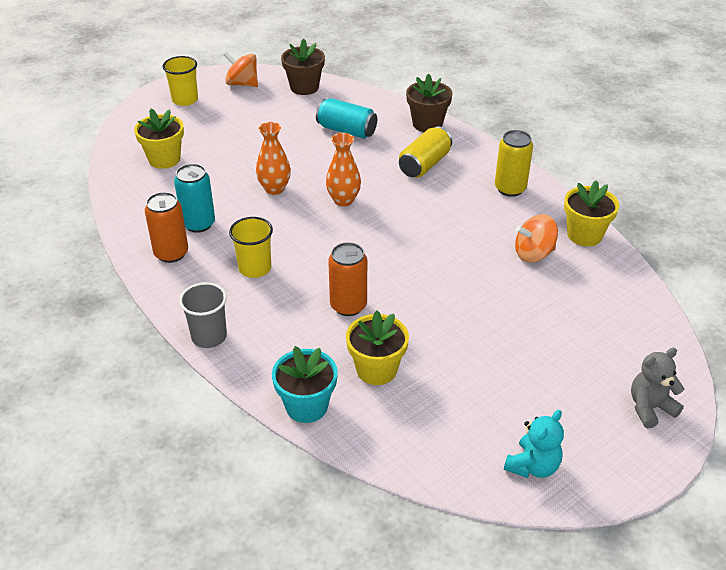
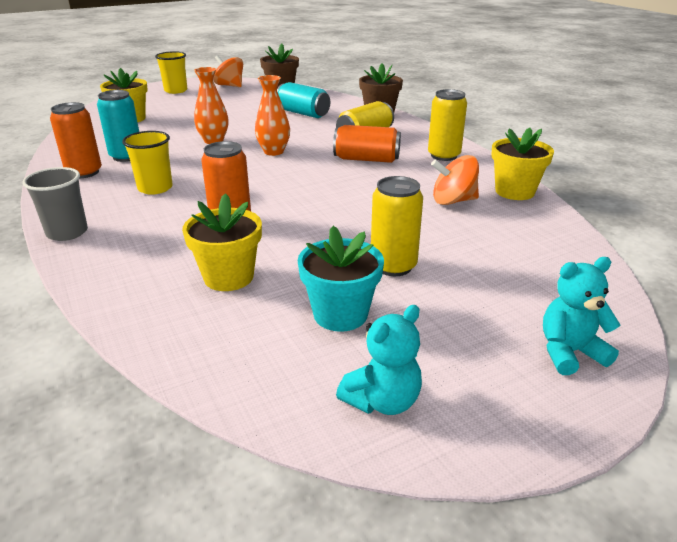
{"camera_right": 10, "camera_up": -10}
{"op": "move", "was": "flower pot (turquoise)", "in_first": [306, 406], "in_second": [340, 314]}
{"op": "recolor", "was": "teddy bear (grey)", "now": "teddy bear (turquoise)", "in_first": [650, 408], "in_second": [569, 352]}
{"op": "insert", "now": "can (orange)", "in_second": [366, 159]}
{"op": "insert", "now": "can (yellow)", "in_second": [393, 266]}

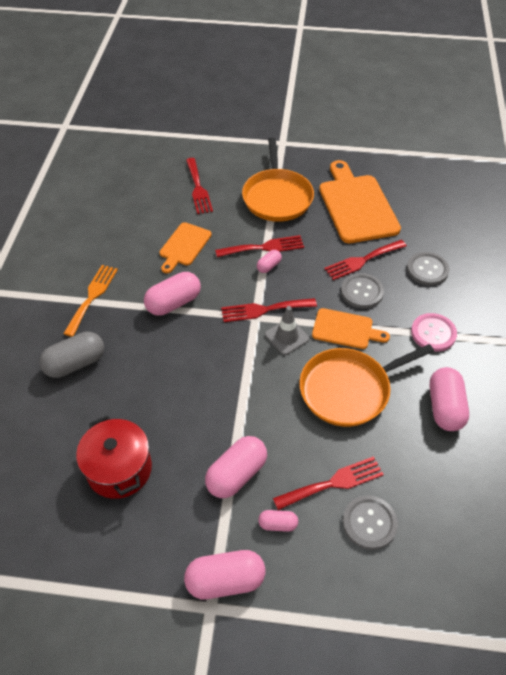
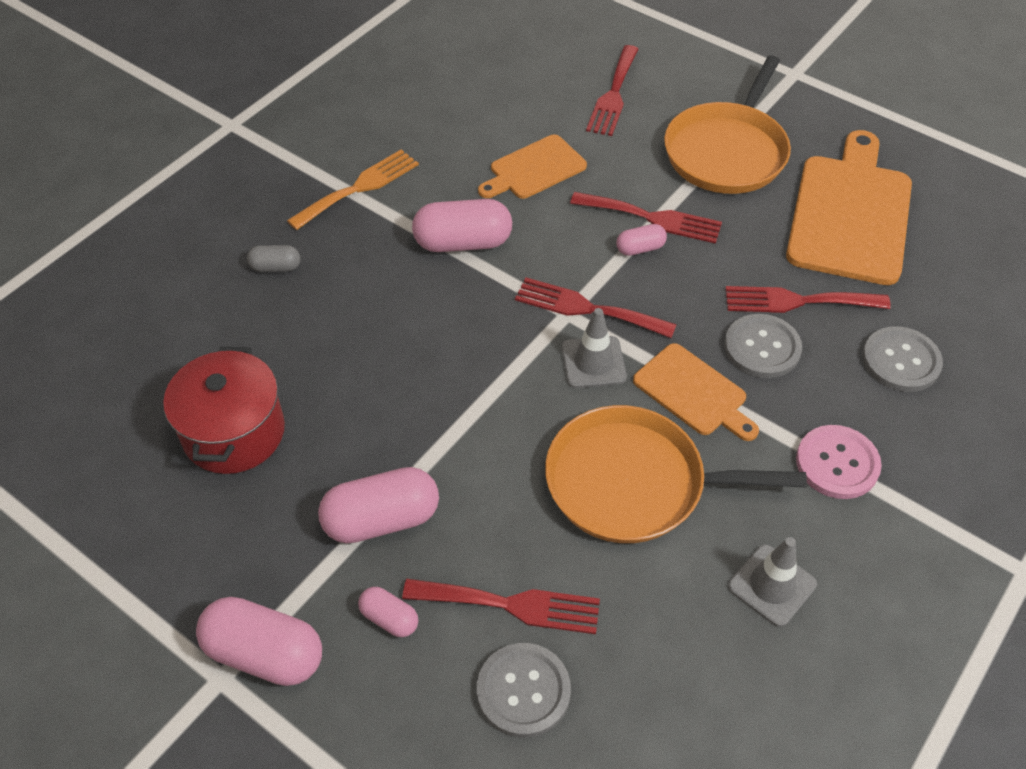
{"camera_right": 30, "camera_up": 0}
{"op": "resize", "was": "capsule (grey)", "in_first": [75, 363], "in_second": [276, 267], "ratio": 0.52}
{"op": "replace", "was": "capsule (pink)", "now": "traffic cone (grey)", "in_first": [444, 407], "in_second": [772, 585]}

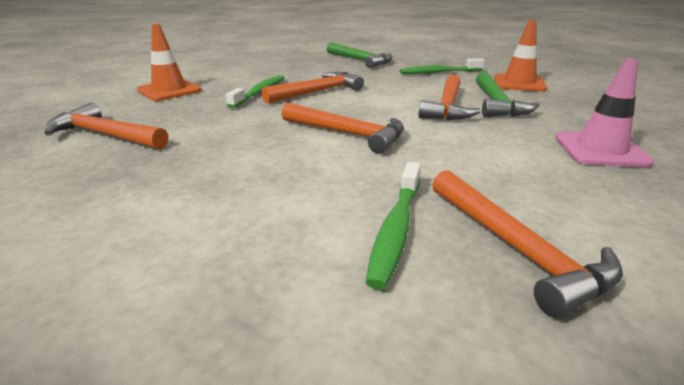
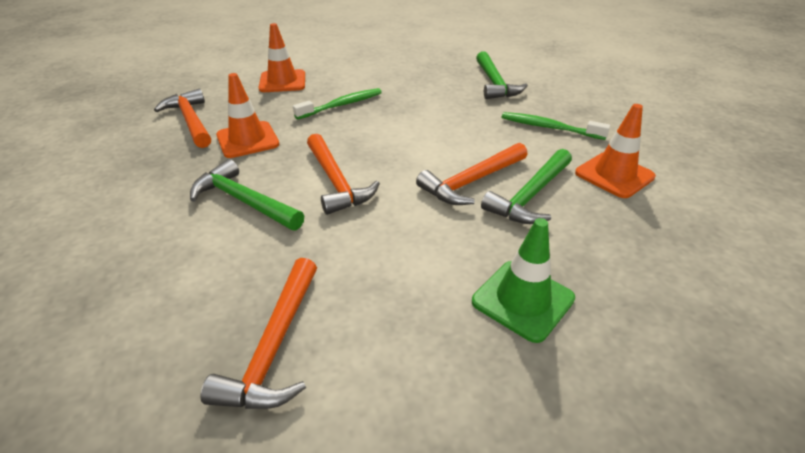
{"camera_right": 35, "camera_up": 10}
{"op": "recolor", "was": "traffic cone (pink)", "now": "traffic cone (green)", "in_first": [600, 150], "in_second": [523, 300]}
{"op": "delete", "was": "hammer (orange)", "in_first": [317, 92]}
{"op": "delete", "was": "toothbrush (green)", "in_first": [396, 229]}
{"op": "insert", "now": "traffic cone (orange)", "in_second": [247, 140]}
{"op": "insert", "now": "hammer (green)", "in_second": [244, 201]}

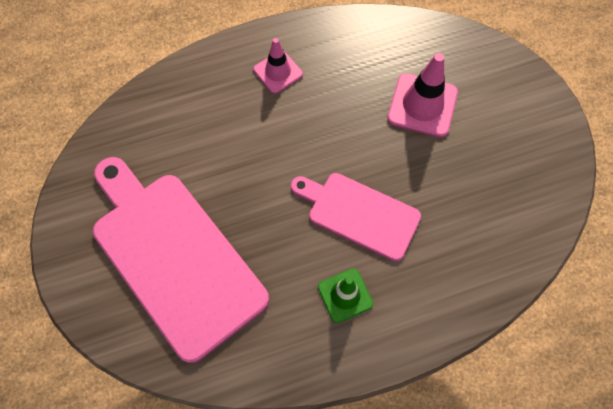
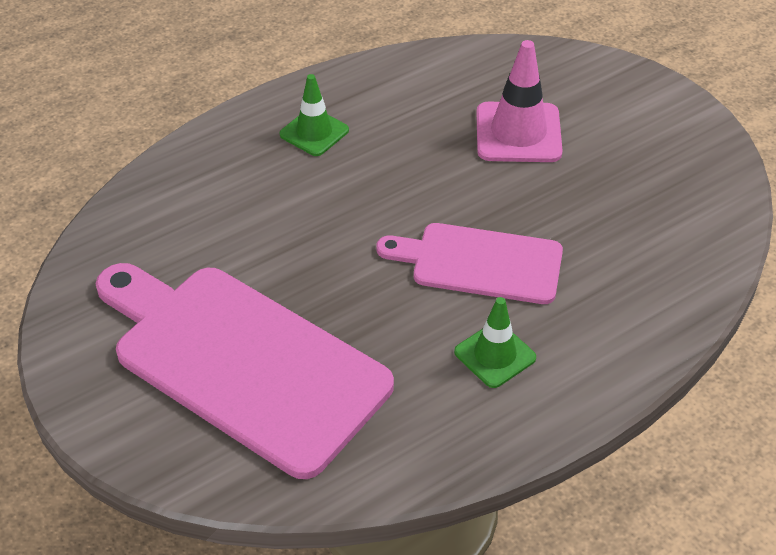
{"camera_right": -15, "camera_up": -20}
{"op": "recolor", "was": "traffic cone (pink)", "now": "traffic cone (green)", "in_first": [278, 72], "in_second": [314, 132]}

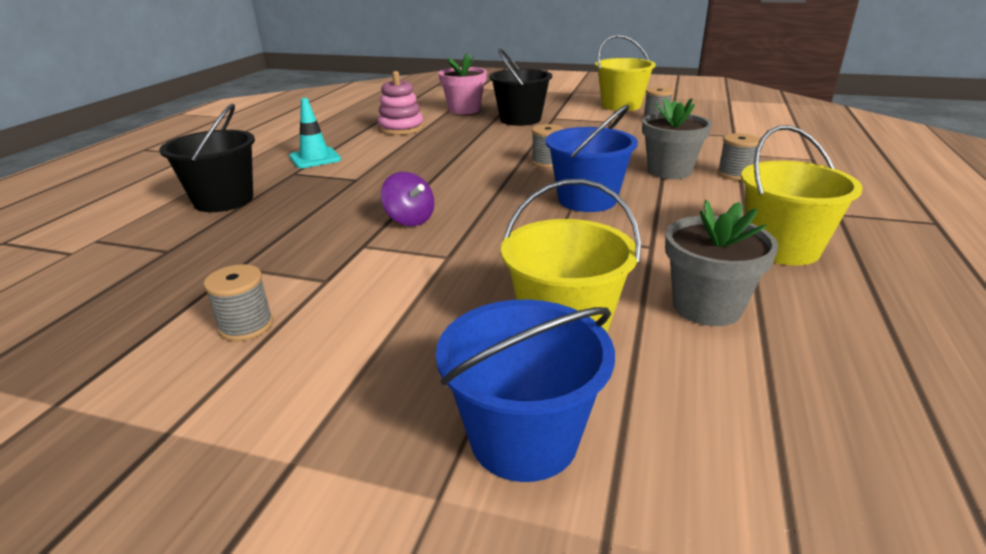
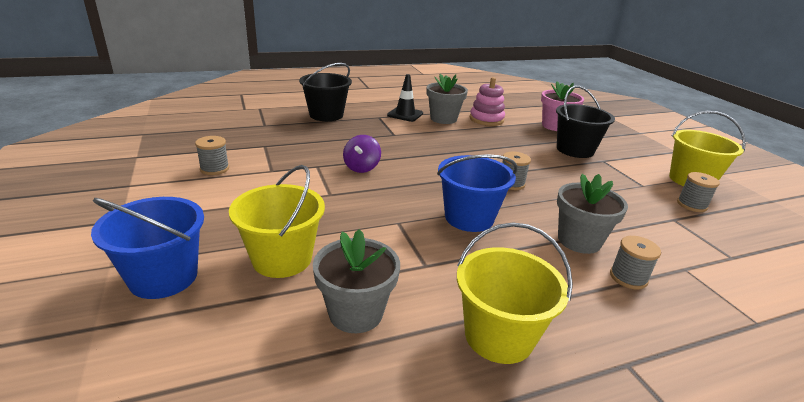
{"camera_right": 50, "camera_up": 0}
{"op": "recolor", "was": "traffic cone (turquoise)", "now": "traffic cone (black)", "in_first": [315, 158], "in_second": [405, 114]}
{"op": "insert", "now": "flower pot (grey)", "in_second": [443, 119]}

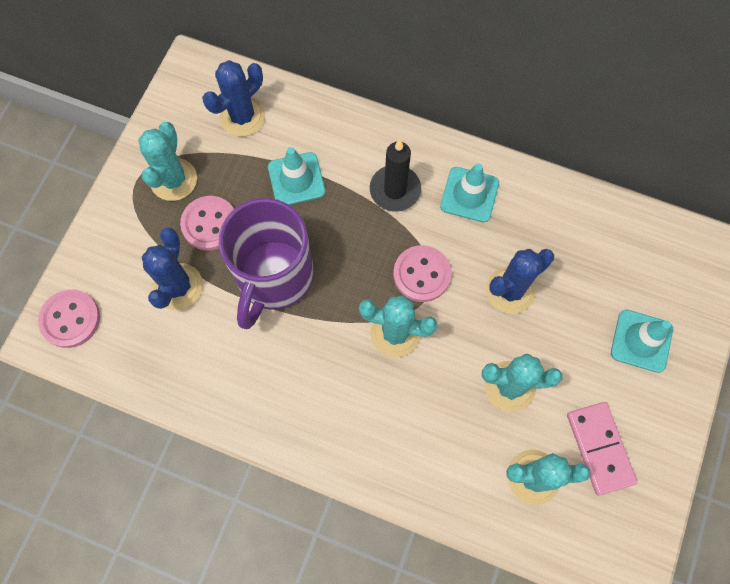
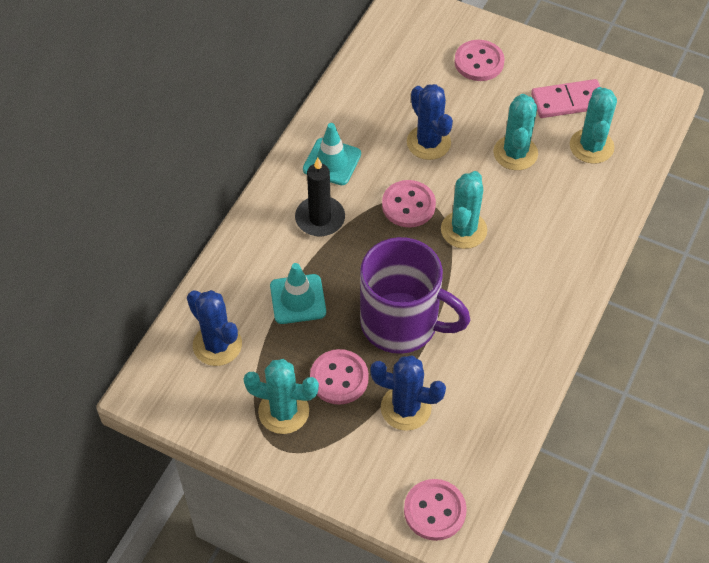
{"camera_right": -85, "camera_up": -15}
{"op": "replace", "was": "traffic cone (turquoise)", "now": "button (pink)", "in_first": [641, 341], "in_second": [479, 62]}

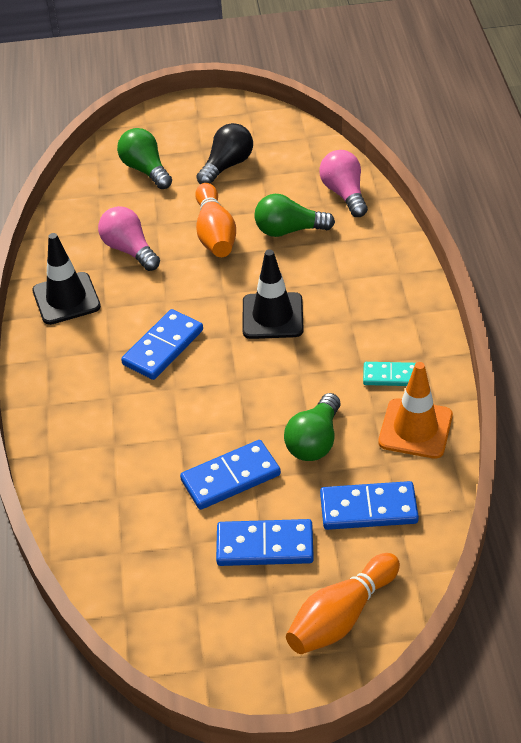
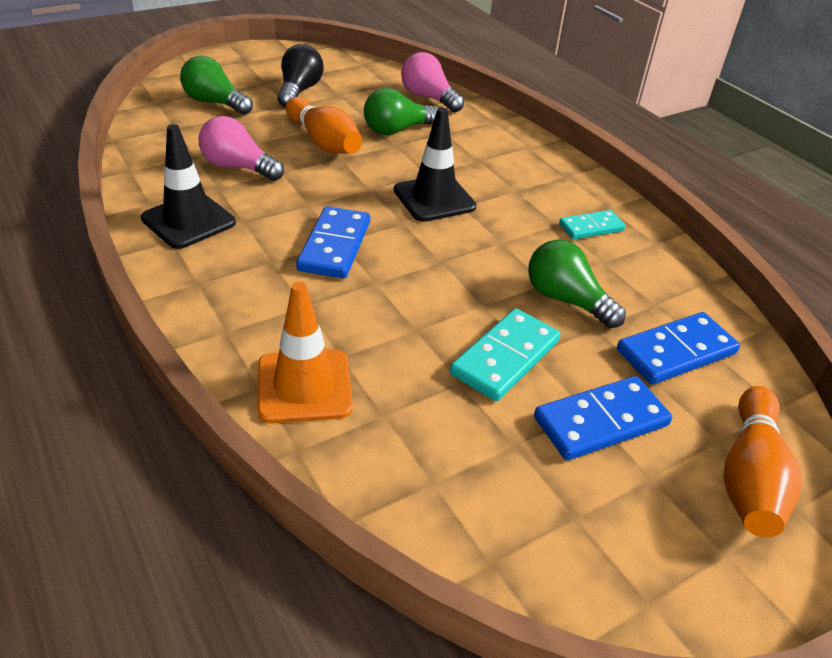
{"camera_right": -30, "camera_up": -5}
{"op": "move", "was": "traffic cone (orange)", "in_first": [415, 429], "in_second": [304, 386]}
{"op": "rotate", "was": "light bulb (green)", "in_first": [314, 441], "in_second": [566, 300], "clockwise": 135}
{"op": "recolor", "was": "domino (blue)", "now": "domino (turquoise)", "in_first": [230, 477], "in_second": [505, 357]}

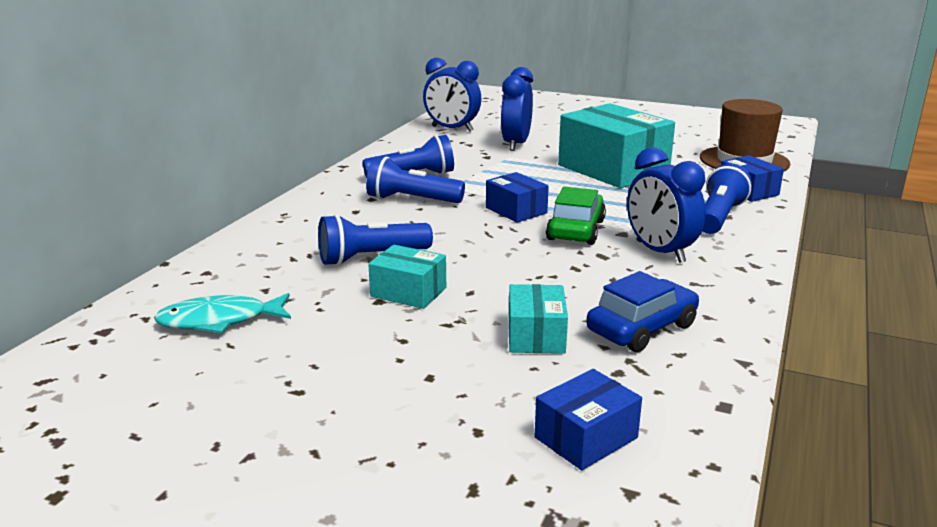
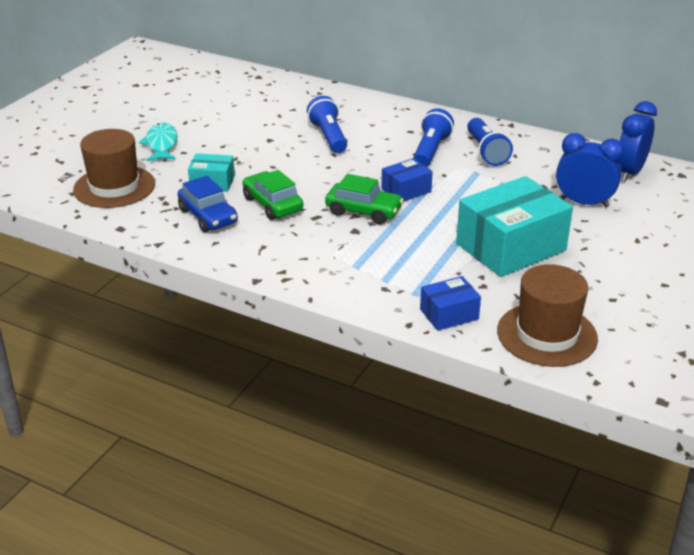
{"camera_right": 95, "camera_up": 10}
{"op": "delete", "was": "clock (blue)", "in_first": [660, 252]}
{"op": "delete", "was": "flashlight (blue)", "in_first": [719, 217]}
{"op": "delete", "was": "box (turquoise)", "in_first": [408, 292]}
{"op": "move", "was": "fish (turquoise)", "in_first": [219, 320], "in_second": [161, 144]}
{"op": "replace", "was": "box (blue)", "now": "hat (brown)", "in_first": [586, 437], "in_second": [114, 187]}
{"op": "insert", "now": "car (green)", "in_second": [272, 204]}

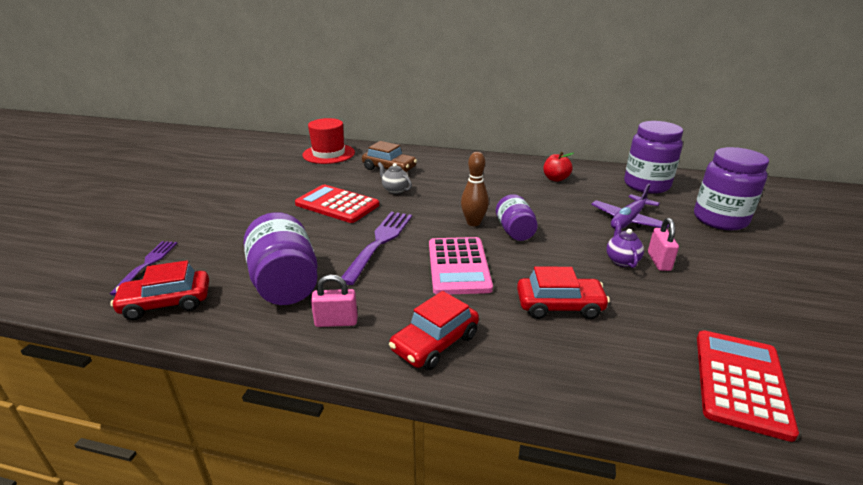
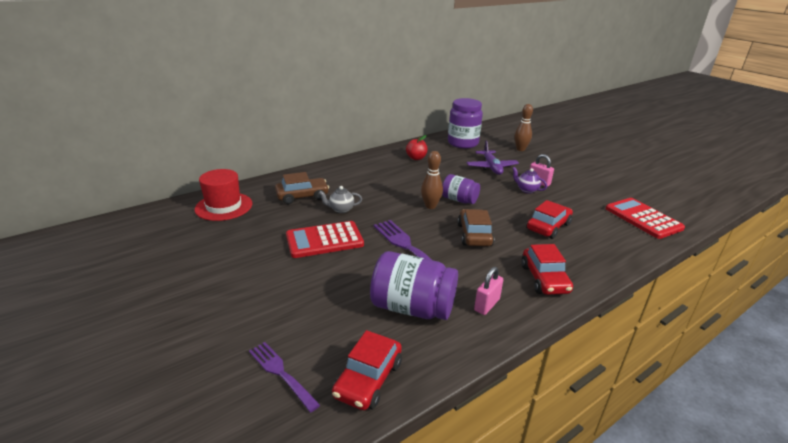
{"camera_right": -50, "camera_up": 0}
{"op": "replace", "was": "jar (purple)", "now": "bowling pin (brown)", "in_first": [720, 219], "in_second": [520, 149]}
{"op": "replace", "was": "calculator (pink)", "now": "car (brown)", "in_first": [458, 266], "in_second": [474, 235]}

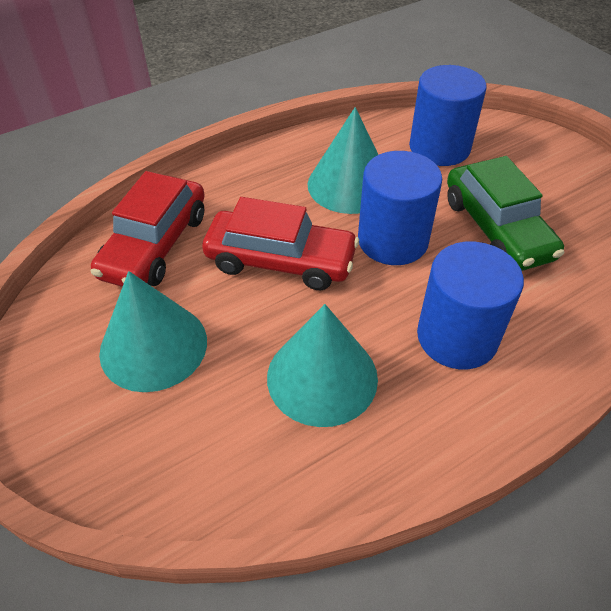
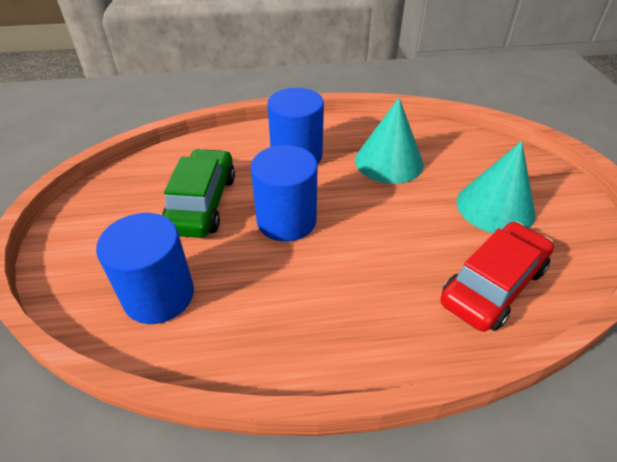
{"camera_right": -155, "camera_up": -5}
{"op": "delete", "was": "cone (turquoise)", "in_first": [349, 185]}
{"op": "delete", "was": "car (red)", "in_first": [280, 261]}

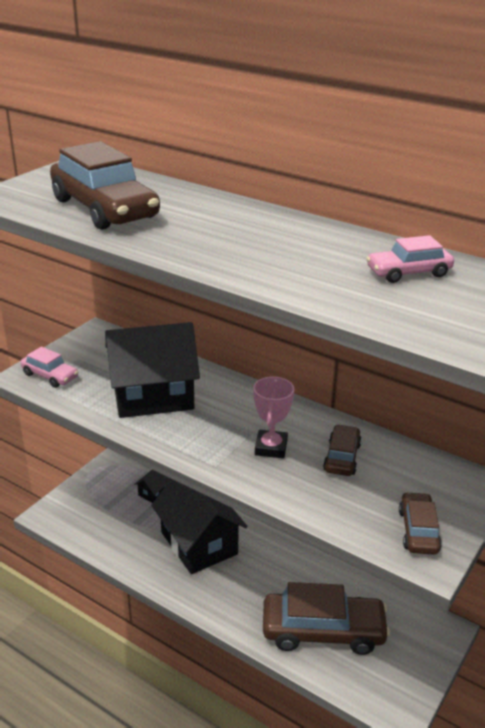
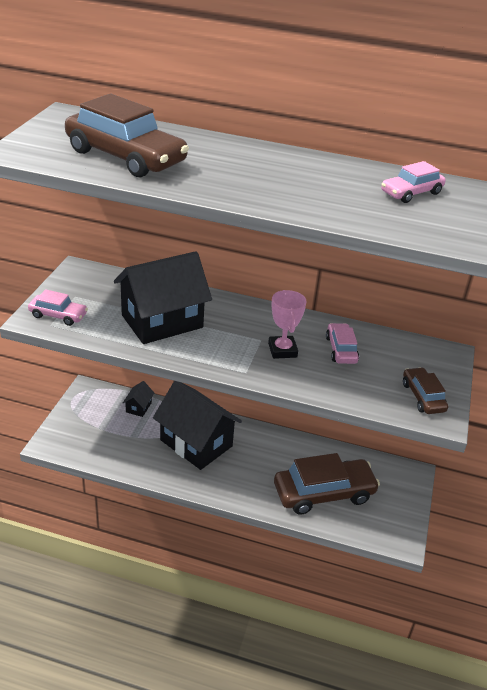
{"camera_right": -20, "camera_up": 5}
{"op": "recolor", "was": "car (brown)", "now": "car (pink)", "in_first": [342, 457], "in_second": [341, 349]}

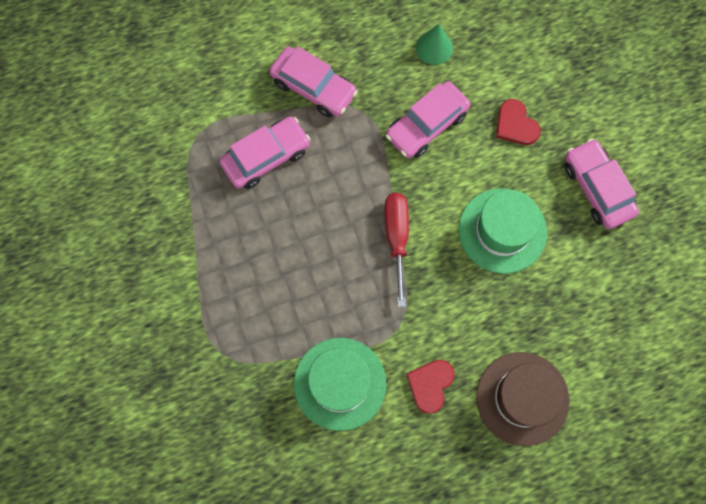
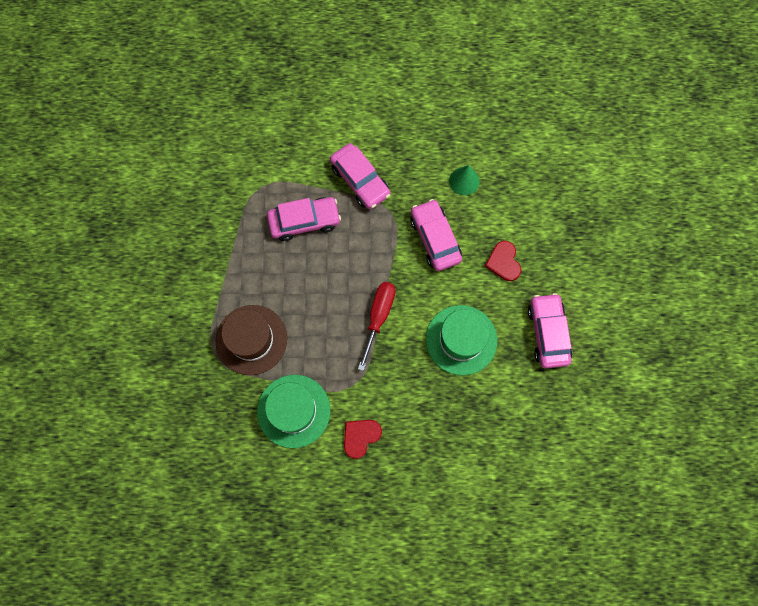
{"camera_right": 20, "camera_up": 0}
{"op": "rotate", "was": "car (pink)", "in_first": [427, 125], "in_second": [435, 239], "clockwise": 90}
{"op": "move", "was": "hat (brown)", "in_first": [522, 398], "in_second": [251, 340]}

